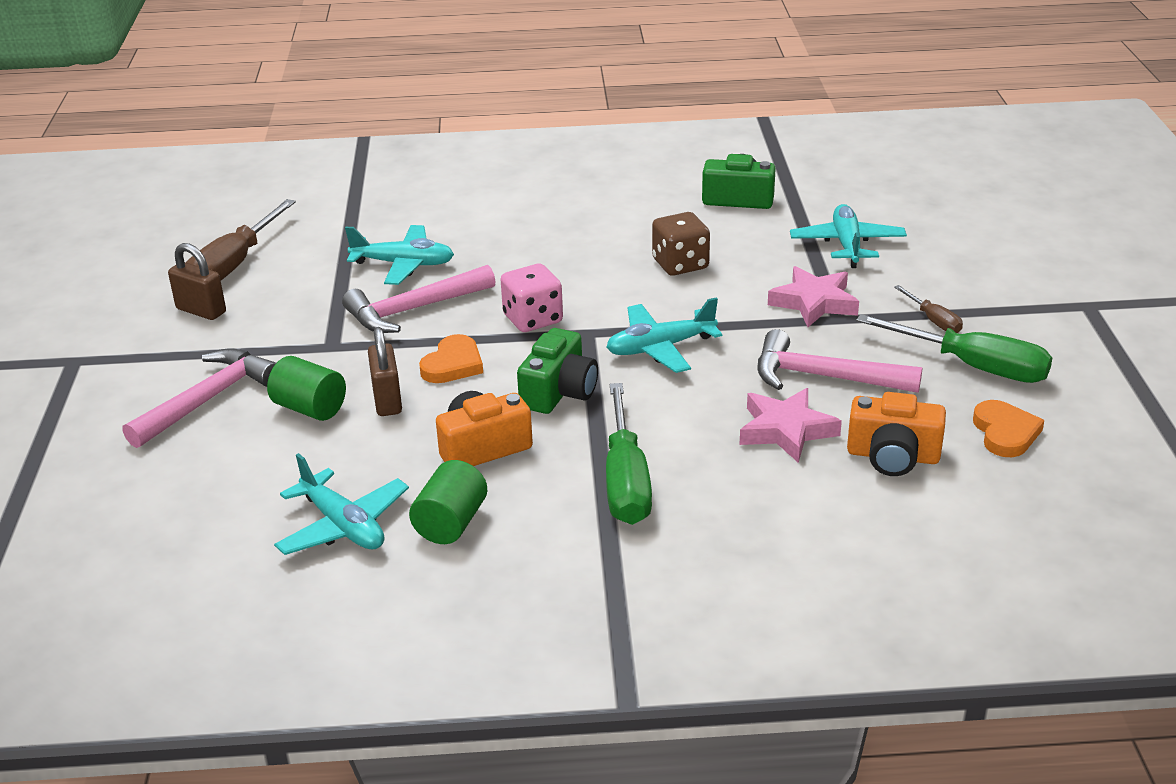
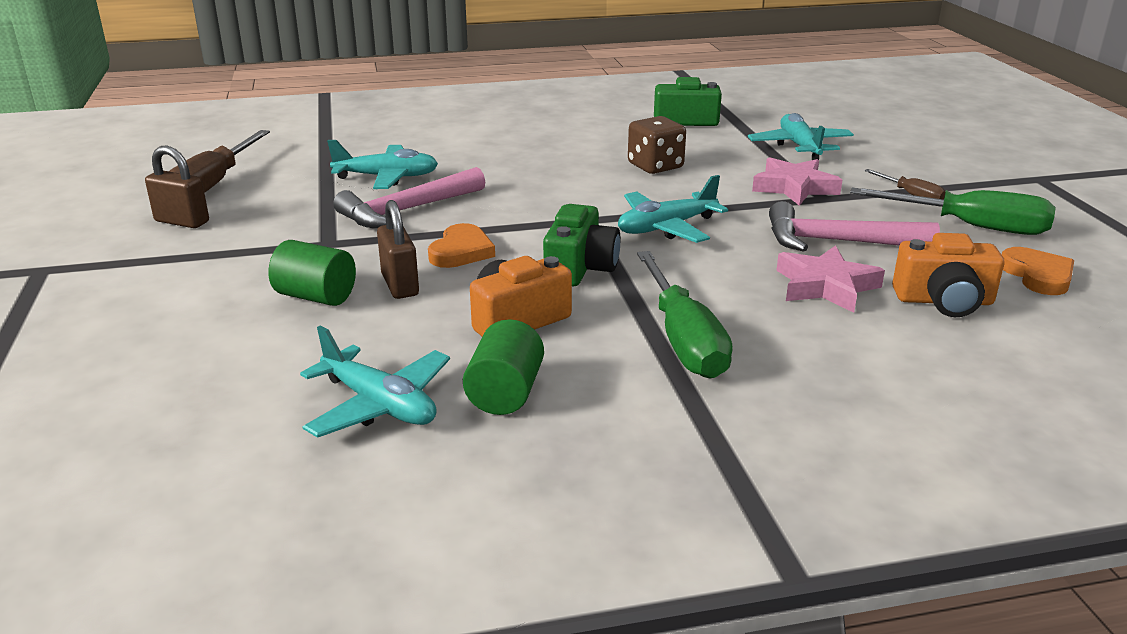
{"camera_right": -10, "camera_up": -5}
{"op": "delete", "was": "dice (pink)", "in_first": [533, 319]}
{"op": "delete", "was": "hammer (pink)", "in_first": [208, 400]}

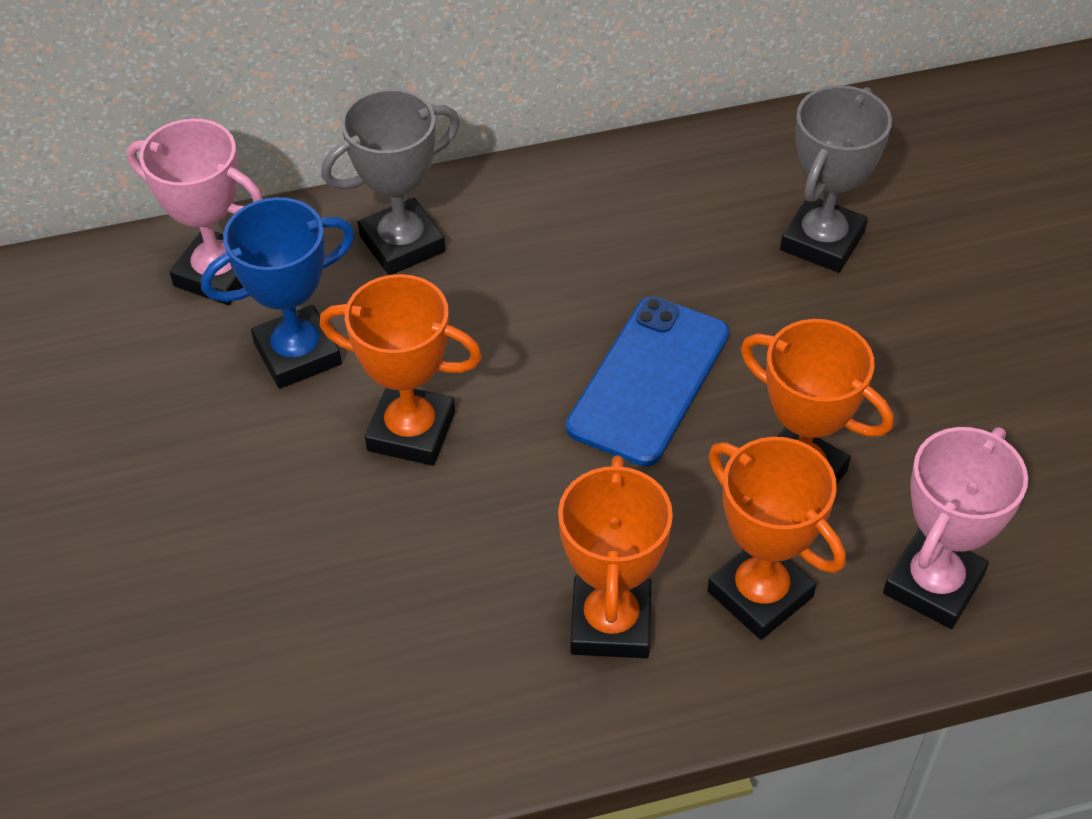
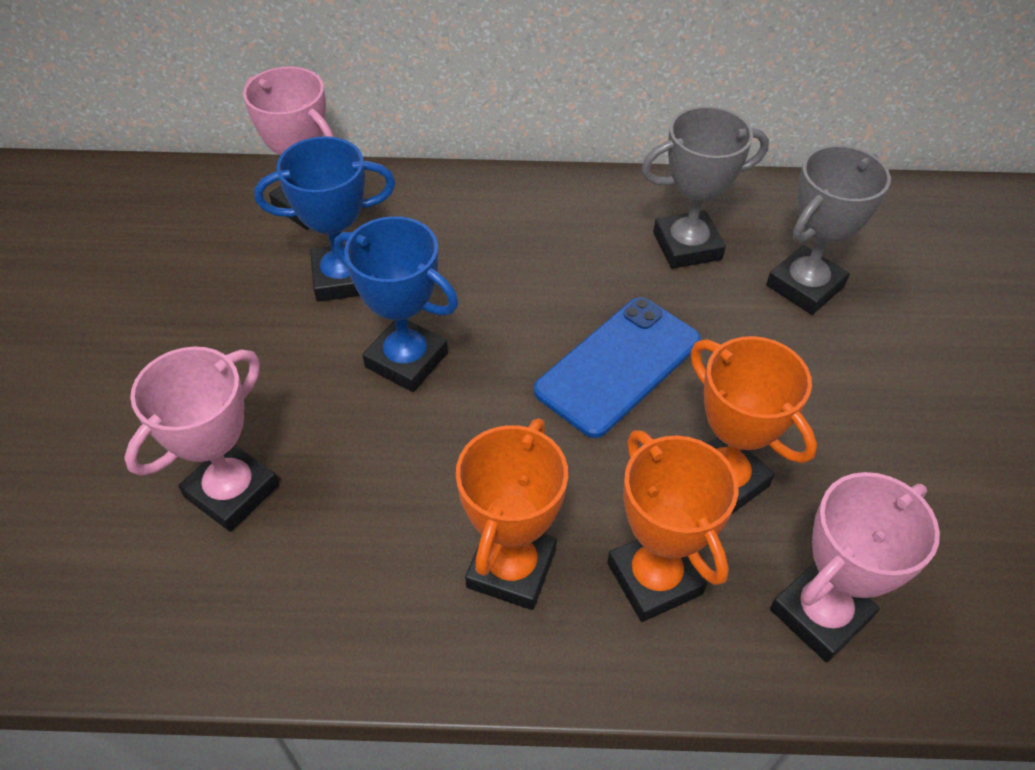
{"camera_right": 15, "camera_up": 0}
{"op": "move", "was": "trophy (grey)", "in_first": [402, 244], "in_second": [687, 246]}
{"op": "recolor", "was": "trophy (orange)", "now": "trophy (blue)", "in_first": [411, 431], "in_second": [406, 360]}
{"op": "insert", "now": "trophy (pink)", "in_second": [232, 491]}

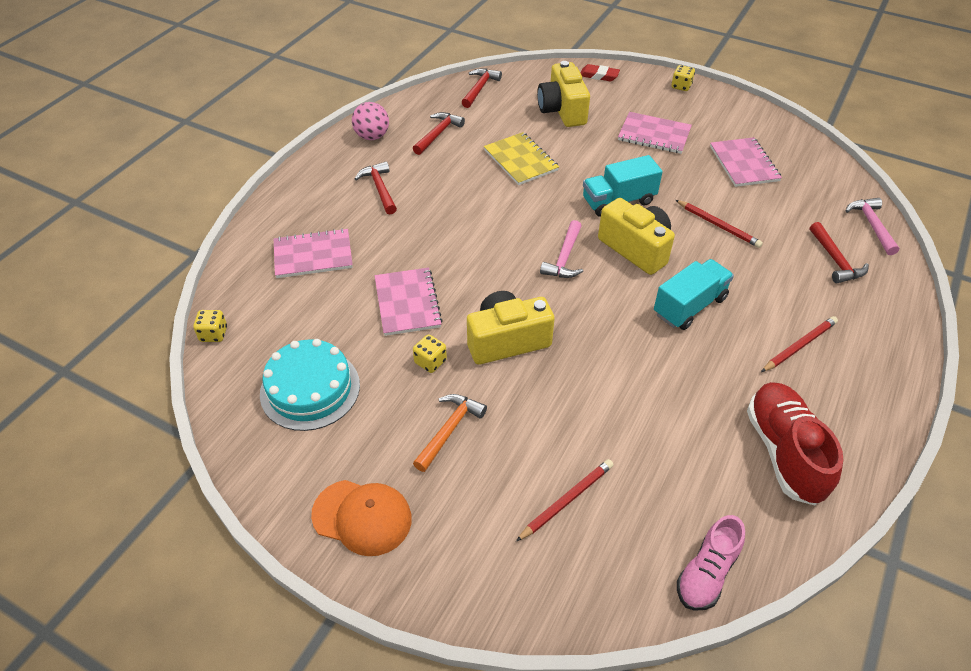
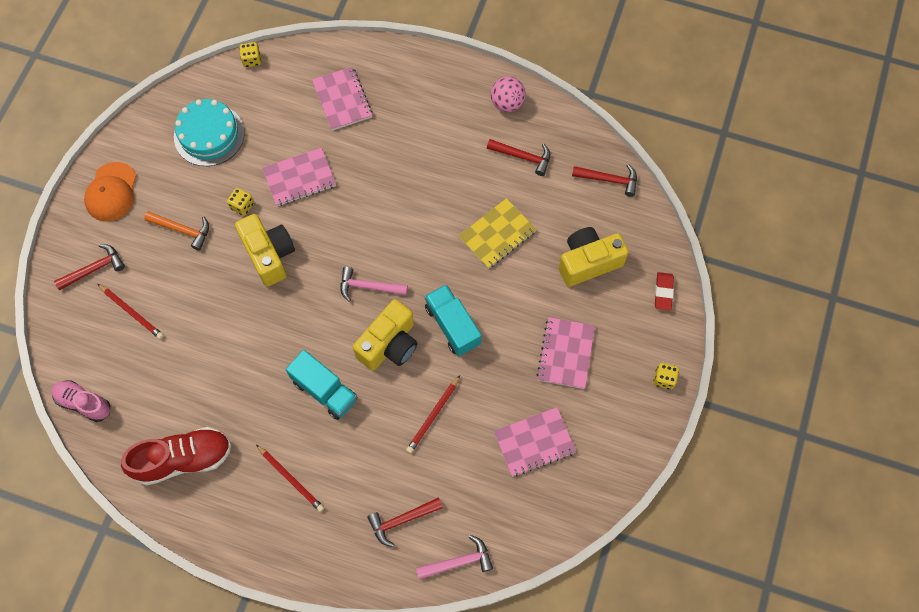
{"camera_right": 80, "camera_up": 20}
{"op": "move", "was": "hammer (red)", "in_first": [379, 188], "in_second": [94, 269]}

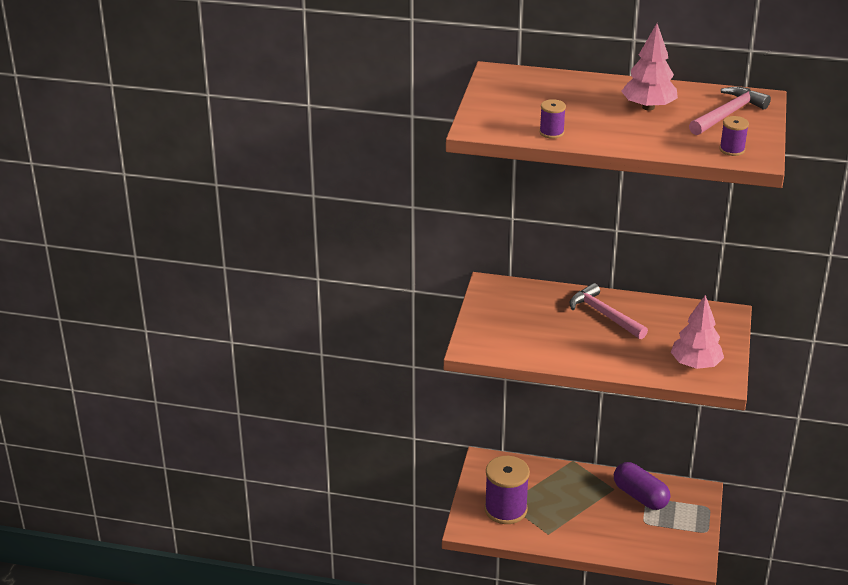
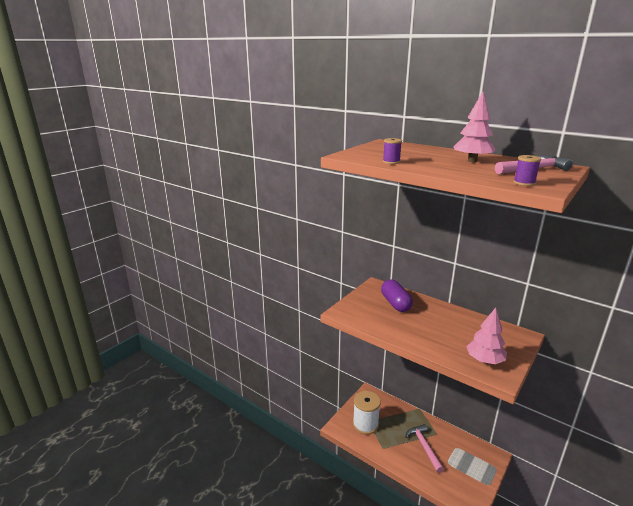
{"camera_right": 25, "camera_up": -10}
{"op": "move", "was": "hammer (pink)", "in_first": [604, 315], "in_second": [424, 447]}
{"op": "recolor", "was": "spool (purple)", "now": "spool (white)", "in_first": [505, 509], "in_second": [365, 424]}
{"op": "move", "was": "capsule (purple)", "in_first": [640, 496], "in_second": [395, 303]}

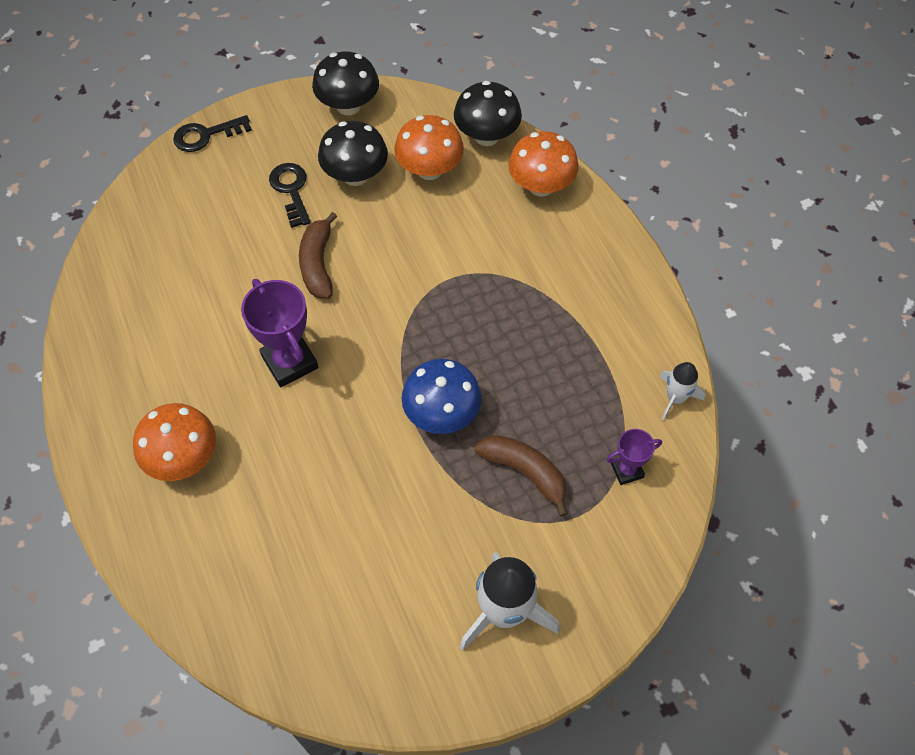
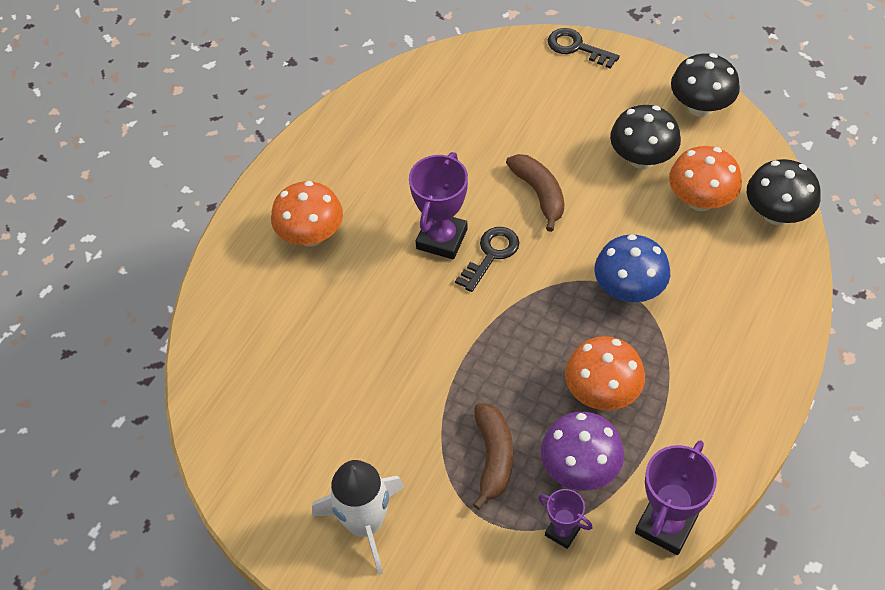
{"camera_right": 55, "camera_up": -5}
{"op": "move", "was": "mushroom (orange)", "in_first": [541, 186], "in_second": [602, 392]}
{"op": "move", "was": "key (black)", "in_first": [291, 190], "in_second": [491, 255]}
{"op": "rotate", "was": "banana (brown)", "in_first": [318, 264], "in_second": [539, 194], "clockwise": 105}
{"op": "move", "was": "mushroom (blue)", "in_first": [442, 414], "in_second": [629, 290]}
{"op": "replace", "was": "rocket (white)", "now": "trophy (purple)", "in_first": [675, 398], "in_second": [666, 525]}
{"op": "insert", "now": "mushroom (purple)", "in_second": [580, 468]}

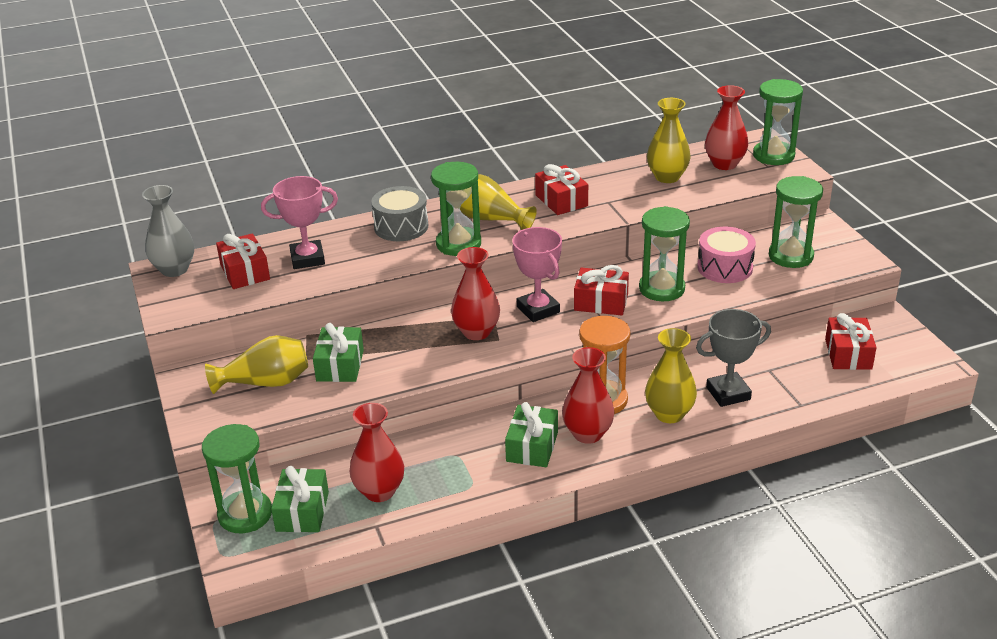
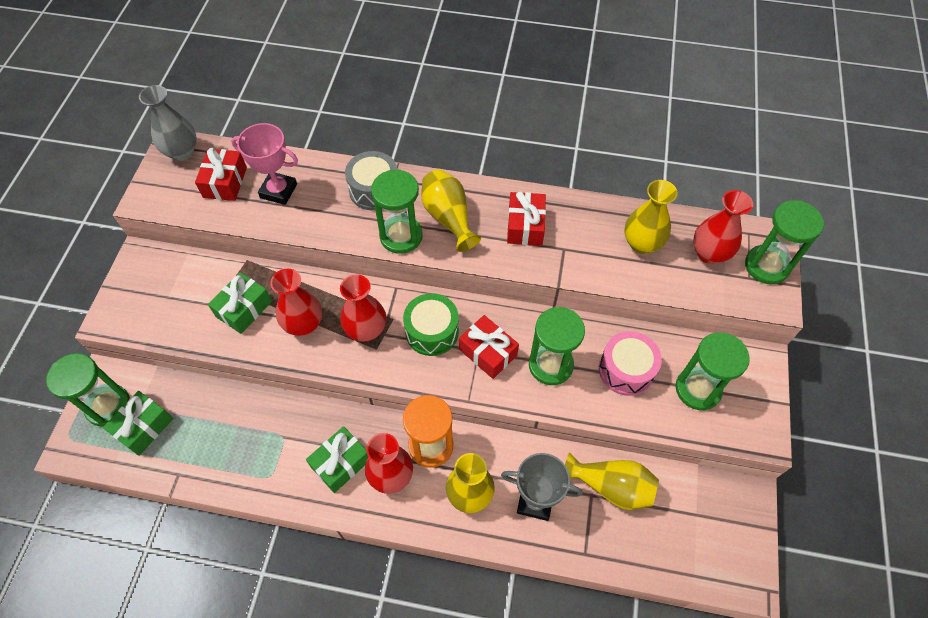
{"camera_right": 30, "camera_up": 25}
{"op": "replace", "was": "trophy (pink)", "now": "drum (green)", "in_first": [538, 309], "in_second": [432, 331]}
{"op": "delete", "was": "gift (red)", "in_first": [848, 354]}
{"op": "move", "was": "vase (yellow)", "in_first": [266, 383], "in_second": [611, 487]}
{"op": "move", "was": "vase (red)", "in_first": [379, 491], "in_second": [304, 324]}

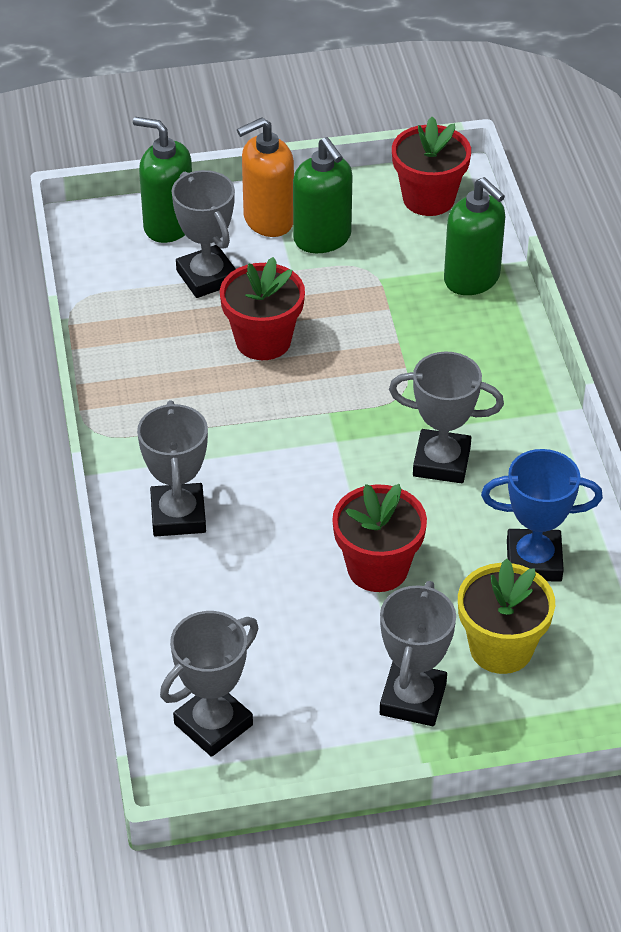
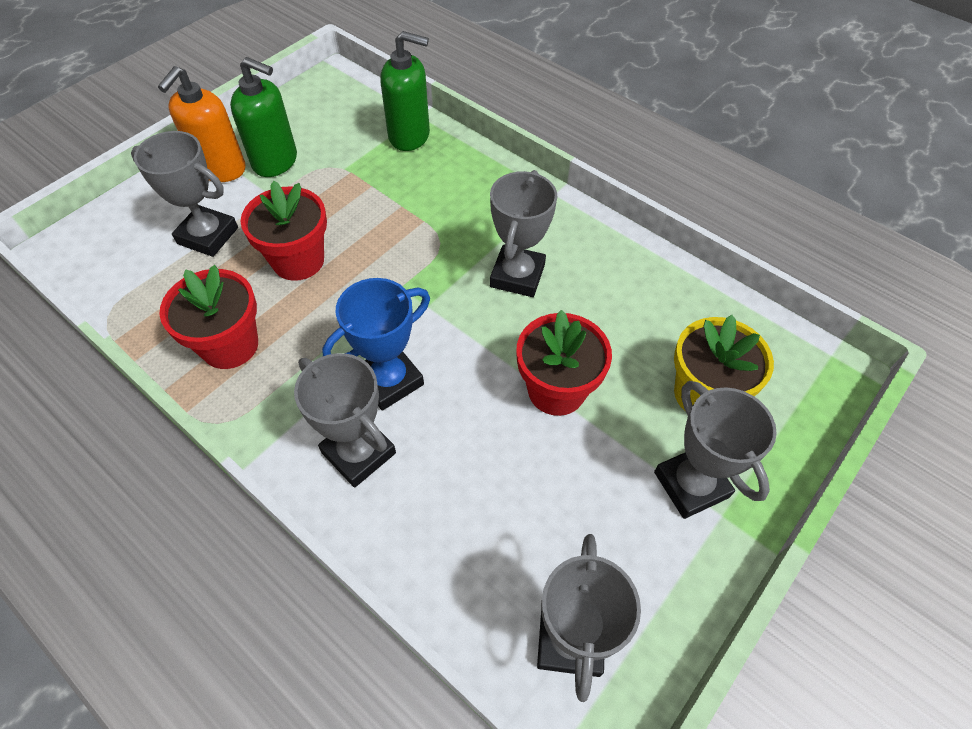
{"camera_right": -40, "camera_up": 10}
{"op": "delete", "was": "soap dispenser (green)", "in_first": [168, 225]}
{"op": "move", "was": "flower pot (red)", "in_first": [428, 199], "in_second": [230, 345]}
{"op": "rotate", "was": "trophy (grey)", "in_first": [441, 462], "in_second": [517, 275], "clockwise": -45}
{"op": "move", "was": "trophy (blue)", "in_first": [534, 561], "in_second": [389, 380]}

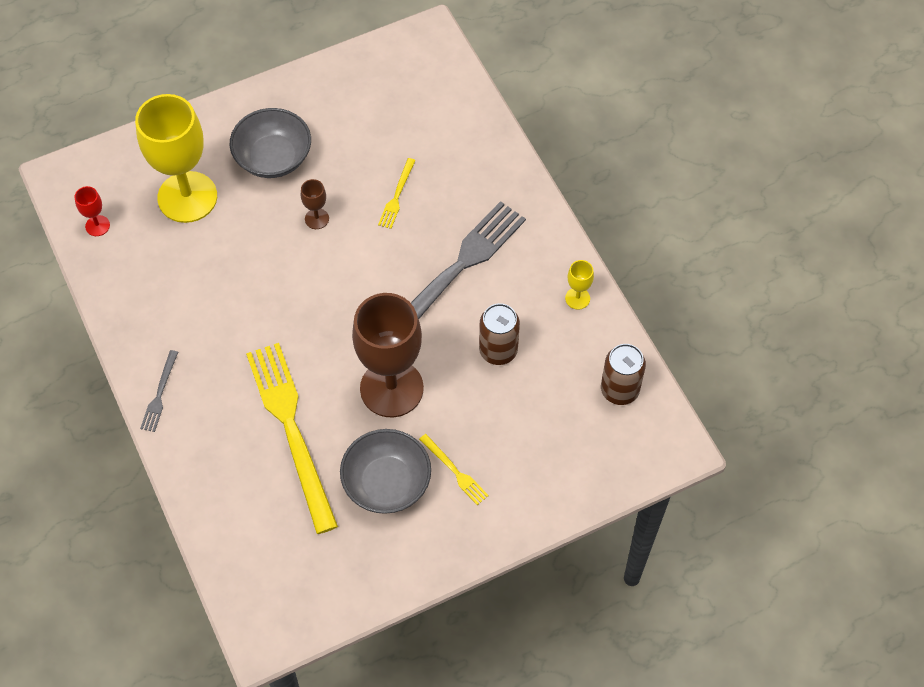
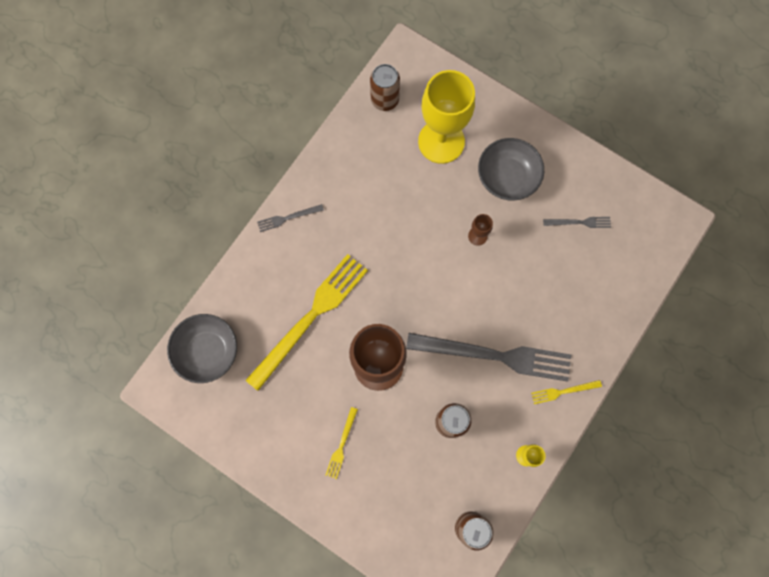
{"camera_right": 60, "camera_up": 15}
{"op": "move", "was": "fork (yellow)", "in_first": [397, 196], "in_second": [563, 391]}
{"op": "replace", "was": "goblet (red)", "now": "can (brown)", "in_first": [97, 226], "in_second": [385, 100]}
{"op": "move", "was": "bowl (grey)", "in_first": [386, 482], "in_second": [207, 351]}
{"op": "insert", "now": "fork (grey)", "in_second": [579, 222]}

